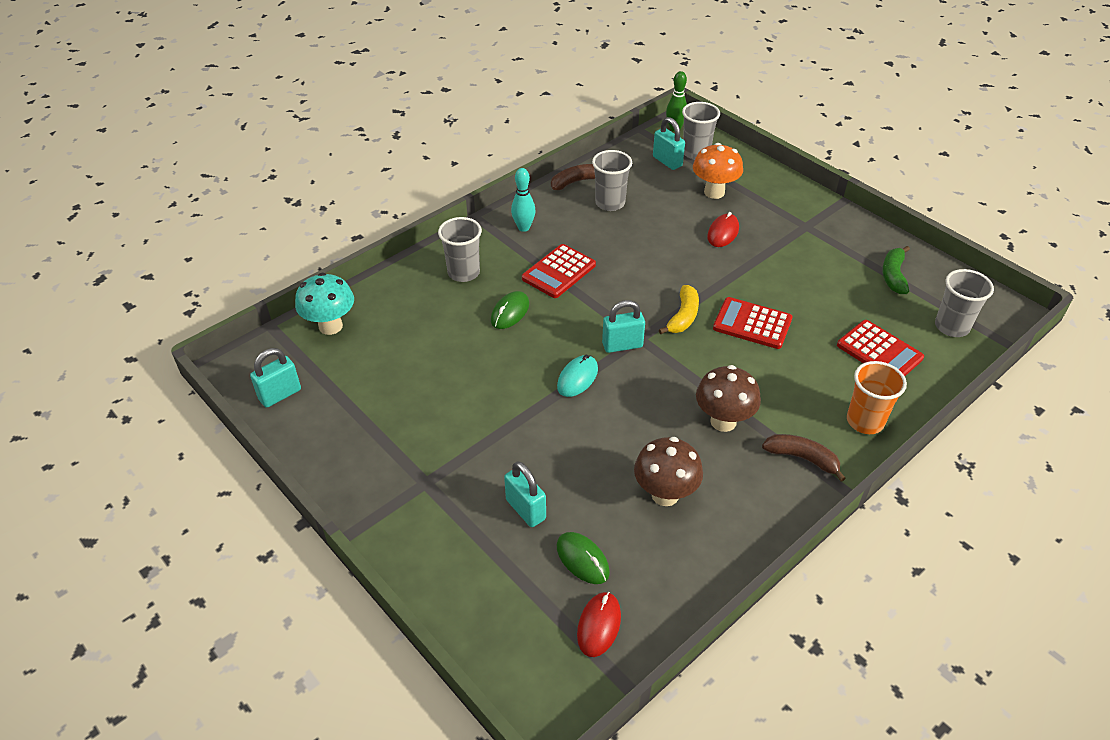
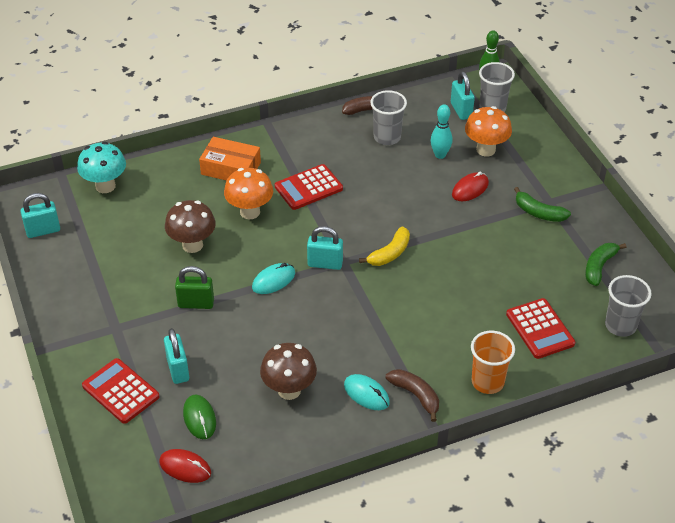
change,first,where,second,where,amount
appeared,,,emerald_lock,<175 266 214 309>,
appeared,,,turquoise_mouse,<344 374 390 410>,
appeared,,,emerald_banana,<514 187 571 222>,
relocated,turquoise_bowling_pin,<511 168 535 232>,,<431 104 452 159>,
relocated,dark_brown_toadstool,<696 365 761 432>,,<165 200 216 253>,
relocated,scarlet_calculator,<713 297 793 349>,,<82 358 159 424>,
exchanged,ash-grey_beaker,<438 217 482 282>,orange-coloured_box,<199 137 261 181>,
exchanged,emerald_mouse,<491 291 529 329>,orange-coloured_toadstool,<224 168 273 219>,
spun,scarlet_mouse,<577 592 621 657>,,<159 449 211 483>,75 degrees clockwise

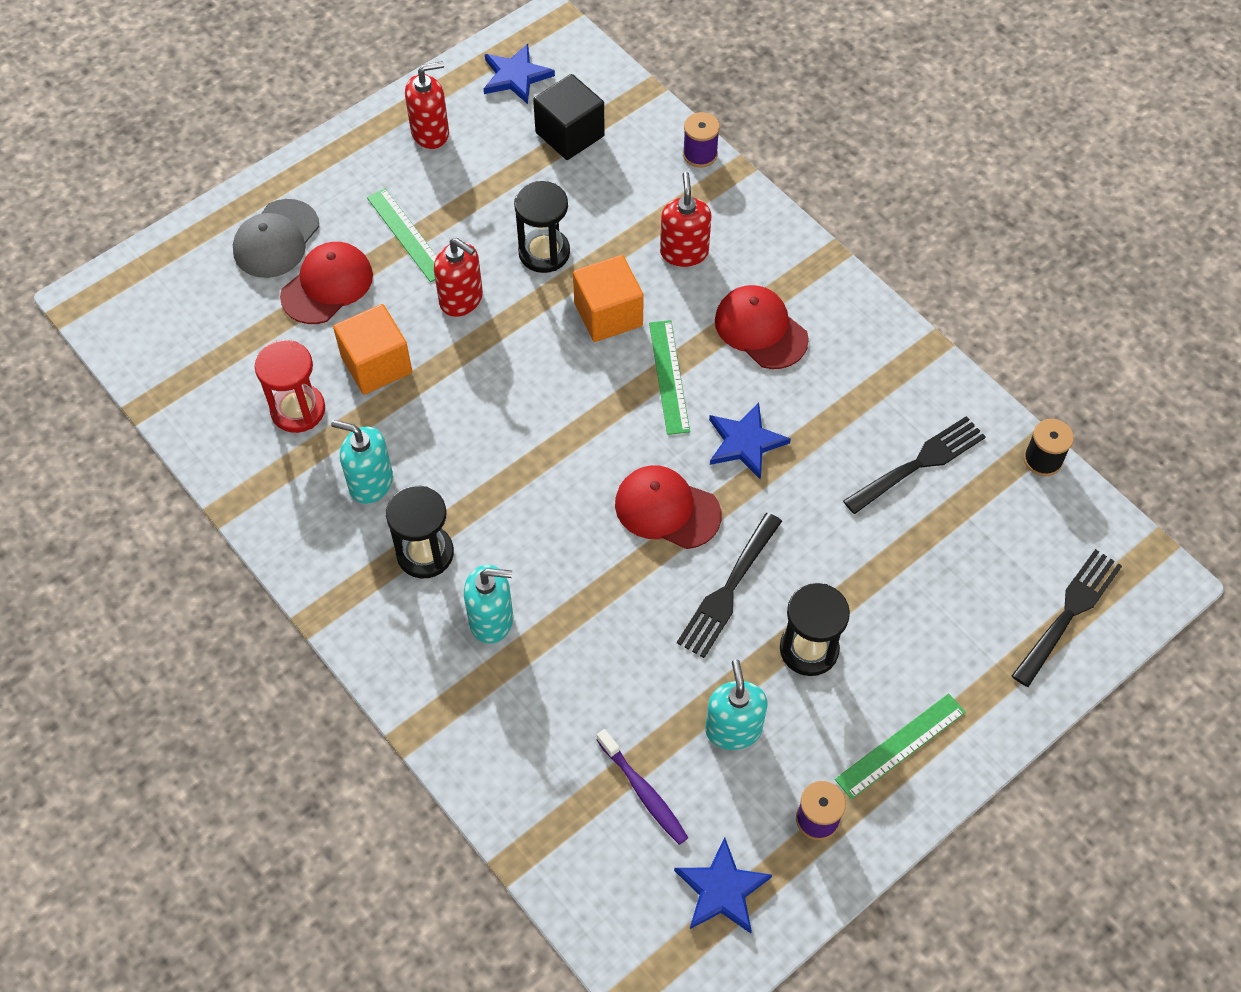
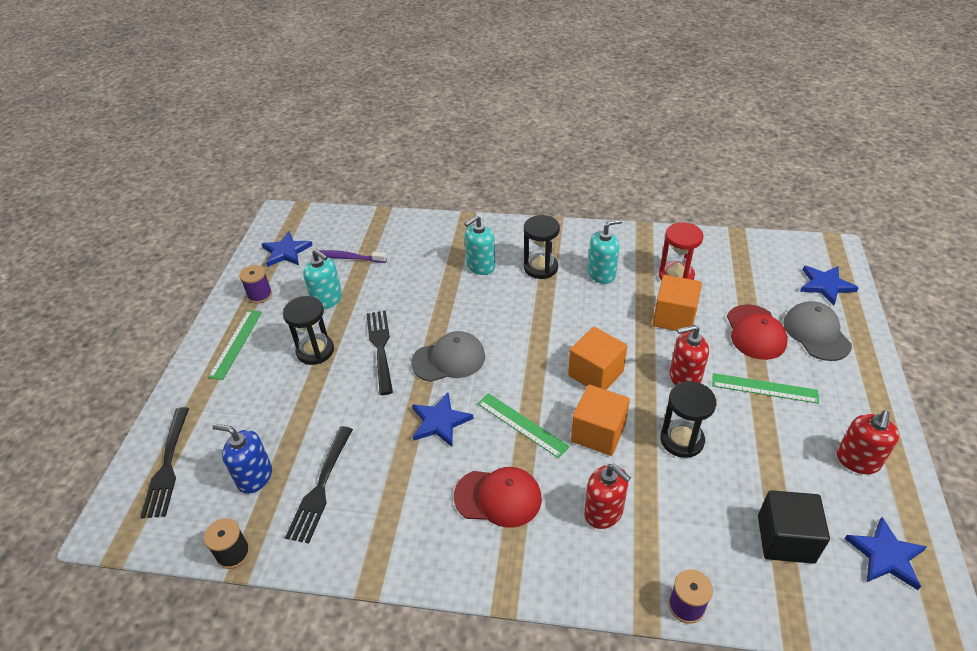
change,first,where,second,where,amount
appeared,,,royal_blue_soap_dispenser,<212 424 272 494>,
appeared,,,orange-coloured_block,<568 327 627 390>,
appeared,,,royal_blue_star_shape,<800 266 859 306>,
colour,scarlet_cap,<615 465 721 549>,ash-grey_cap,<411 331 485 382>,

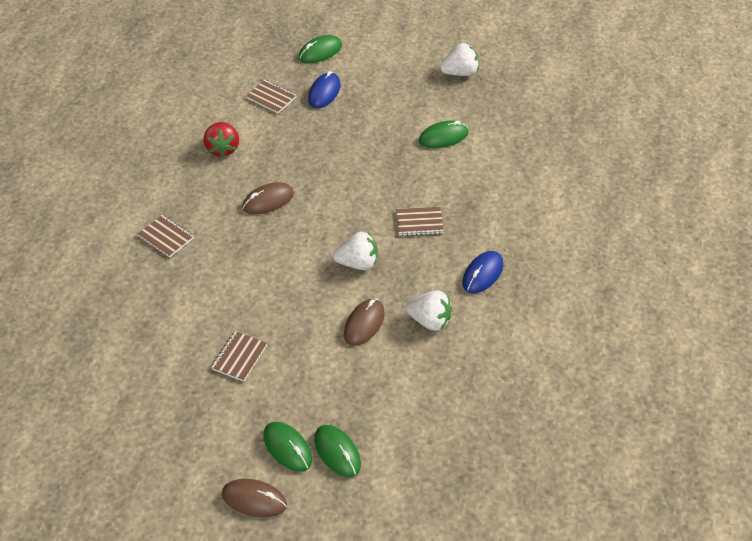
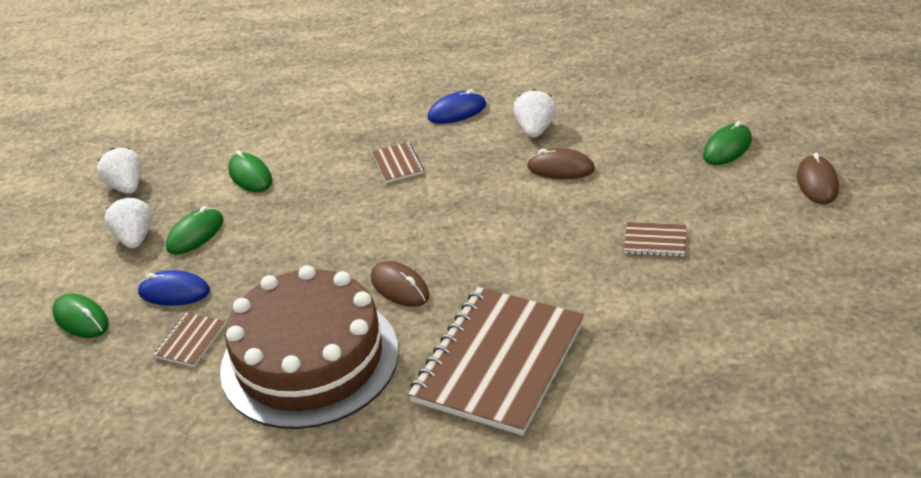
change,first,where,second,where,amount
relocated,emerald_mouse,<263 422 312 472>,,<166 206 223 255>,
relocated,pure_white_strawberry,<333 232 378 270>,,<104 197 153 248>,
exchanged,scarlet_strawberry,<203 122 239 158>,dark_brown_layer_cake,<220 265 399 429>,
spun,royal_blue_mouse,<462 251 503 293>,,<428 89 487 124>,45 degrees counterclockwise
size,dark_brown_notebook,<138 215 194 257>,,<408 287 585 436>,x2.47

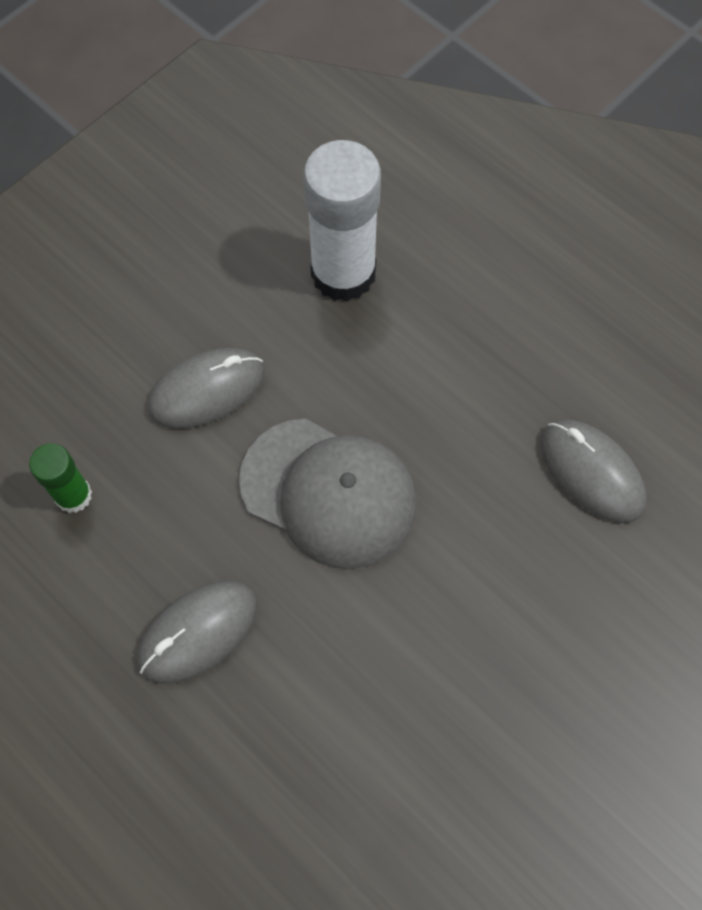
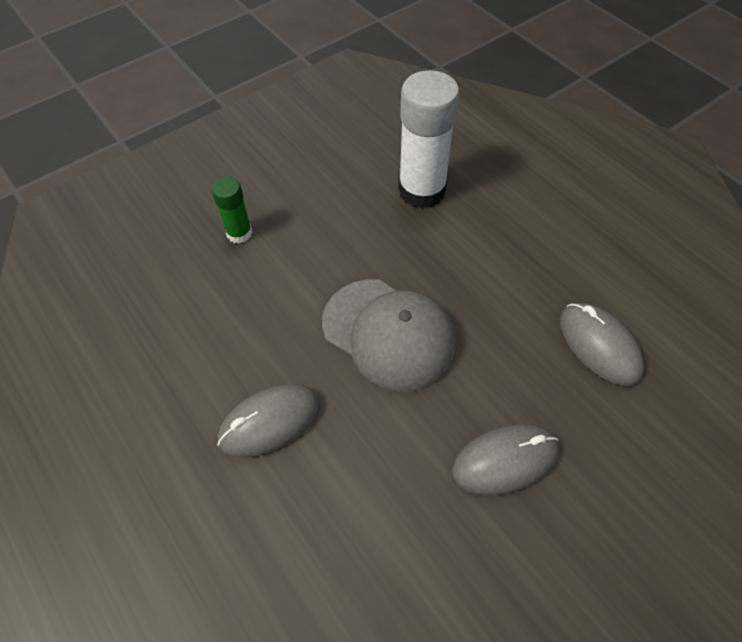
change,first,where,second,where,amount
relocated,emerald_glue,<29 443 92 513>,,<212 177 253 244>,
relocated,ash-grey_mouse,<148 348 265 429>,,<452 424 559 496>,

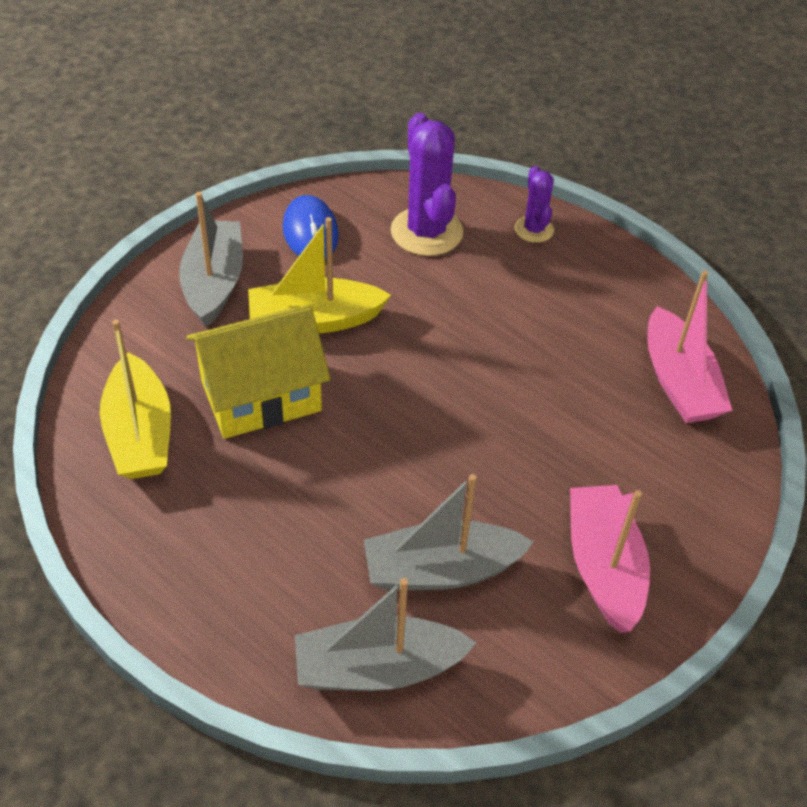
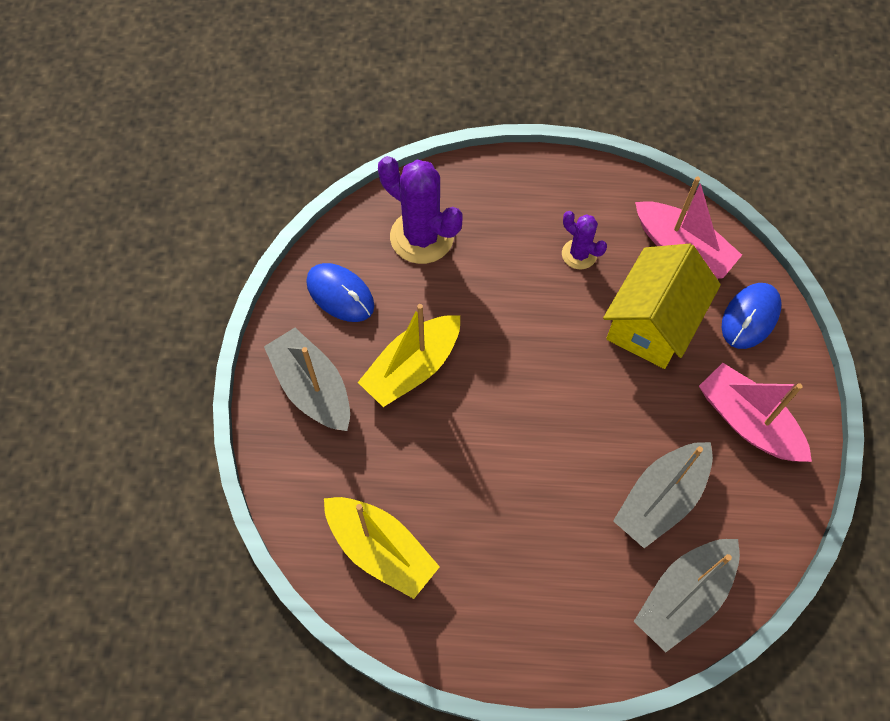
change,first,where,second,where,amount
appeared,,,royal_blue_mouse,<722 283 782 349>,
relocated,bright_yellow_house,<186 305 330 439>,,<603 244 721 369>,
relocated,purple_saguaro_cactus,<515 166 554 243>,,<562 211 607 269>,

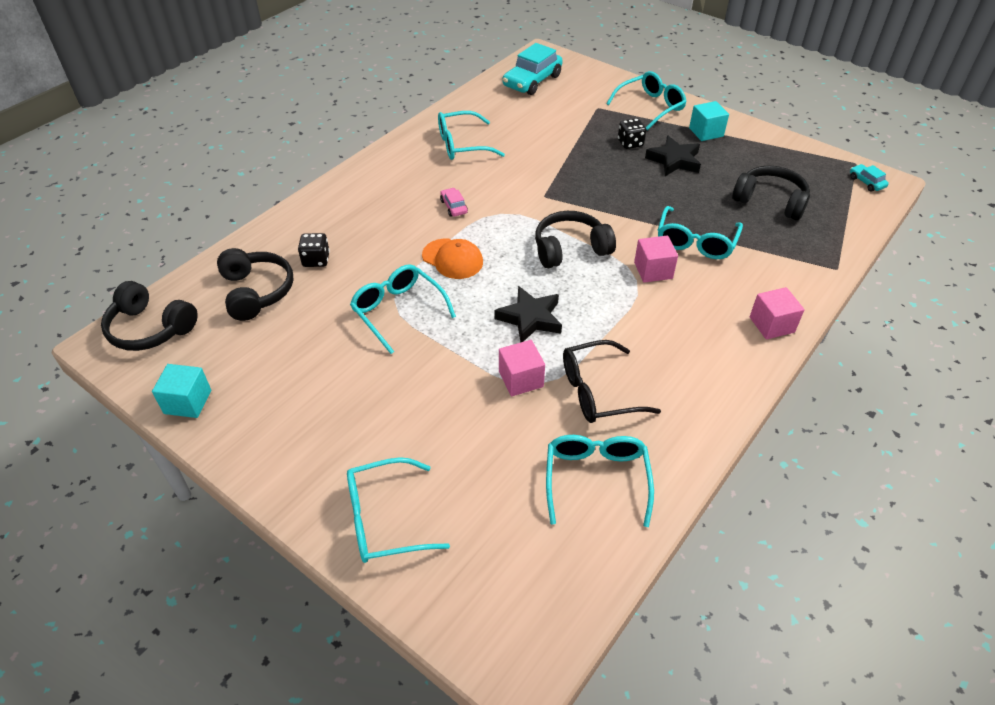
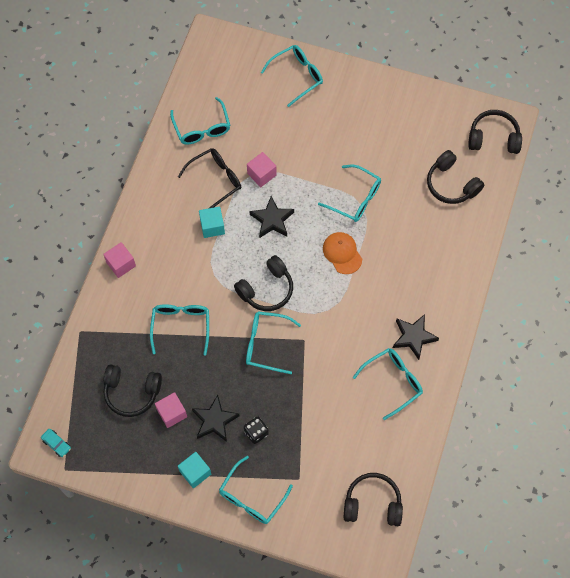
change,first,where,second,where,amount
missing,black_die,<298 233 330 267>,,,
missing,rose-pink_toy_car,<440 188 468 217>,,,
appeared,,,turquoise_spectacles,<246 311 301 374>,
appeared,,,black_star_shape,<393 314 439 360>,
relocated,turquoise_block,<152 364 211 418>,,<199 206 225 238>,
relocated,rose-pink_block,<634 236 678 283>,,<155 392 187 428>,
exchanged,turquoise_toy_car,<503 43 563 95>,black_over-ear_headphones,<344 473 403 526>,
spun,orange-coloured_cap,<422 239 483 279>,,<323 232 362 274>,45 degrees clockwise

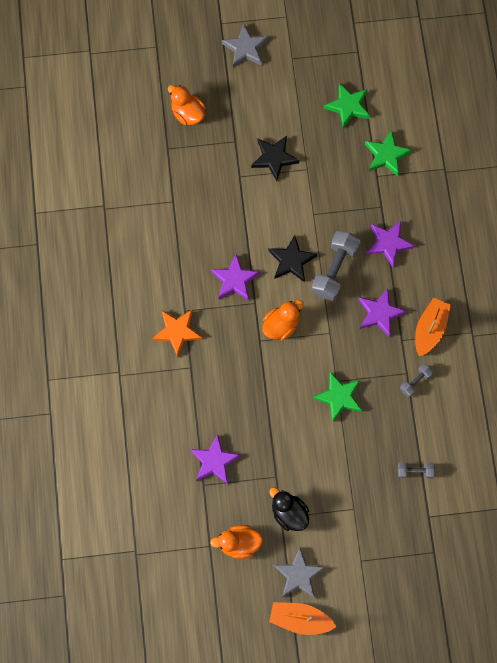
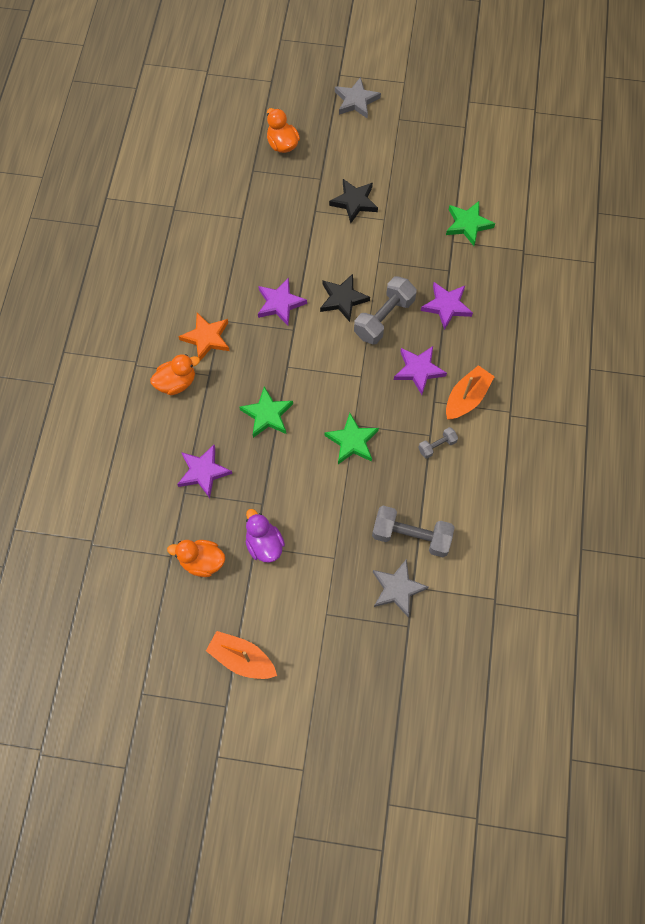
change,first,where,second,where,amount
relocated,orange-coloured_toy_duck,<262 300 304 340>,,<150 354 200 395>,
relocated,ash-grey_star_shape,<273 548 325 598>,,<373 559 429 618>,
relocated,emerald_star_shape,<324 83 370 128>,,<239 386 293 438>,
colour,black_toy_duck,<269 487 309 531>,purple_toy_duck,<245 509 285 563>,
size,ash-grey_free_weight,<398 462 435 478>,,<372 506 455 557>,x1.94

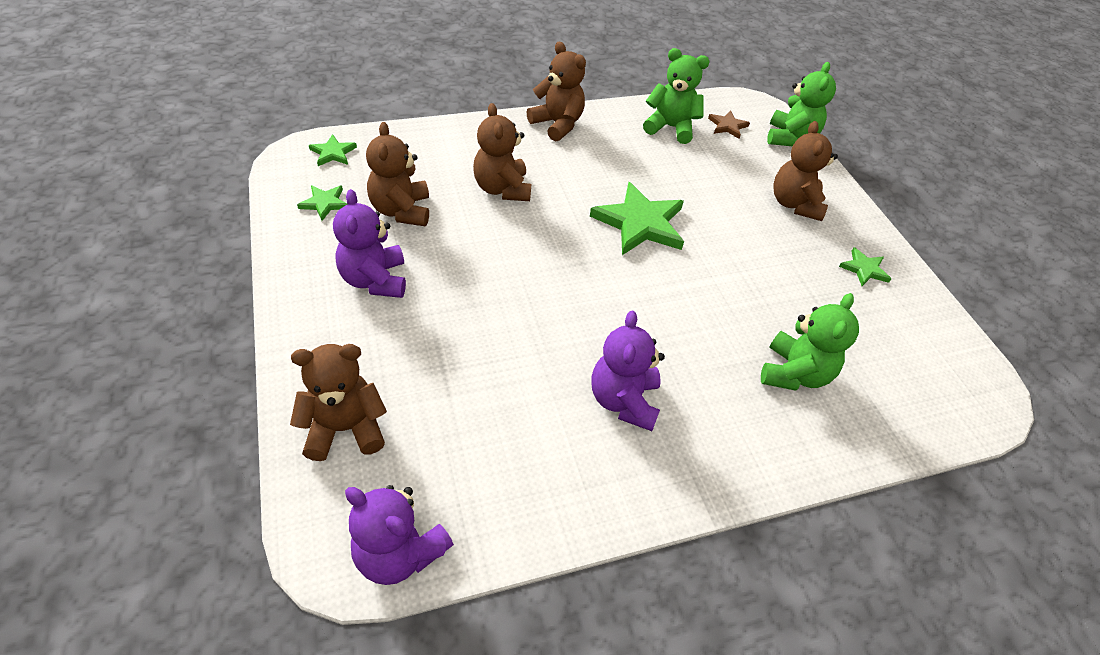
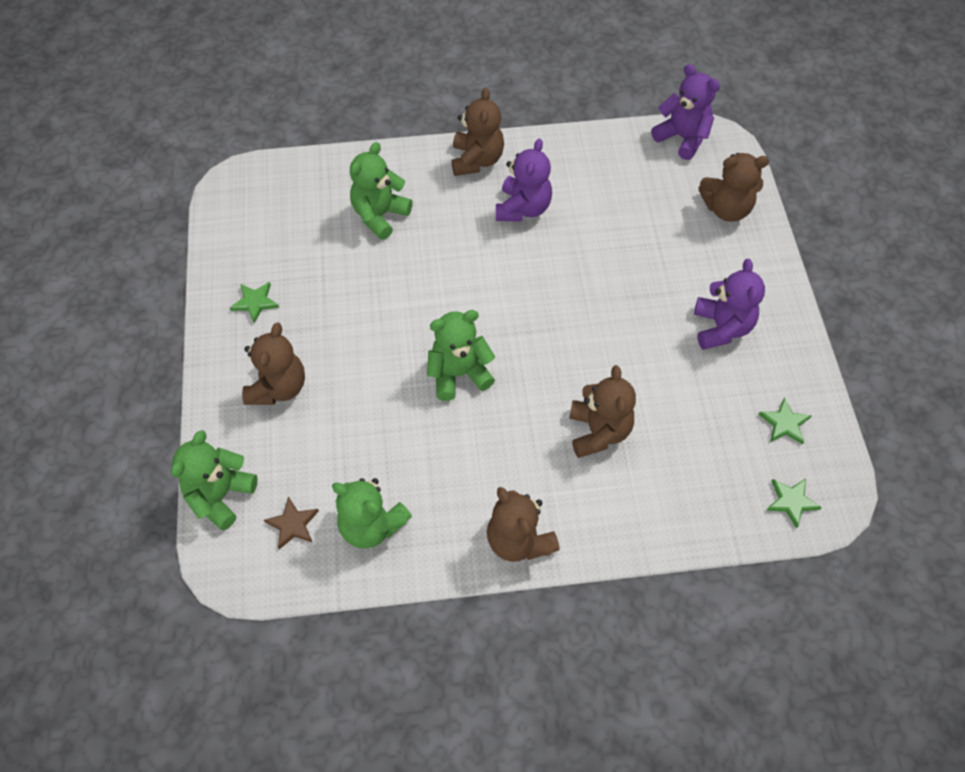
change,first,where,second,where,amount
relocated,dark_brown_teddy,<366 122 429 226>,,<451 87 504 176>,
exchanged,emerald_star_shape,<590 182 684 255>,emerald_teddy,<427 310 495 401>,

